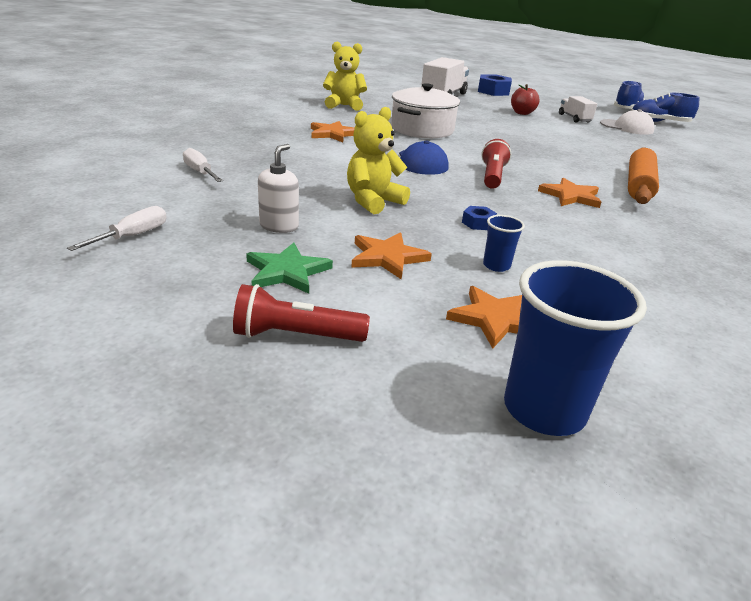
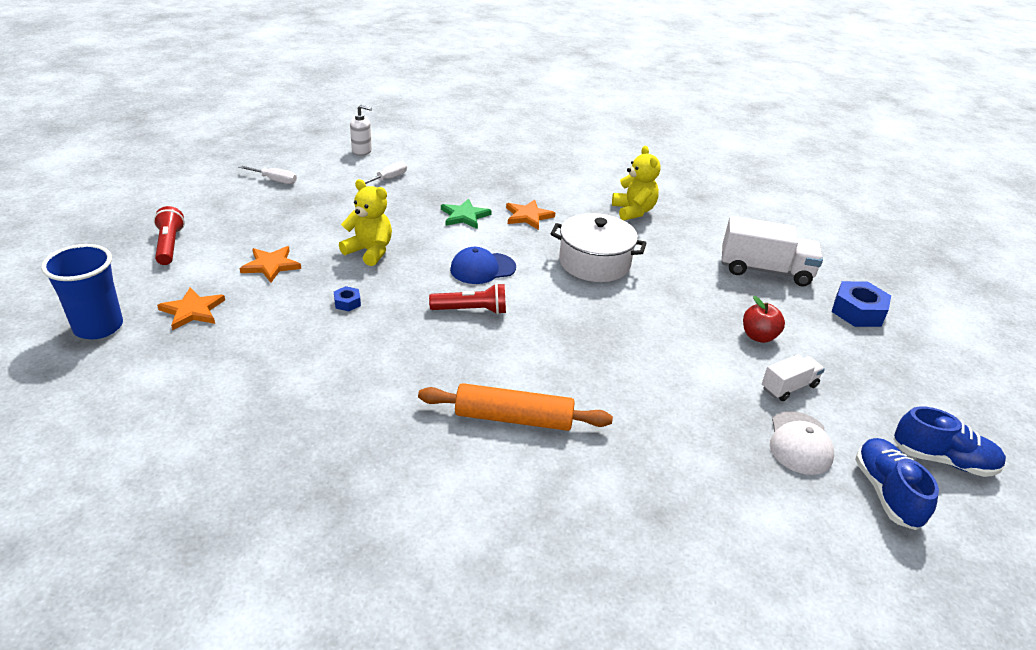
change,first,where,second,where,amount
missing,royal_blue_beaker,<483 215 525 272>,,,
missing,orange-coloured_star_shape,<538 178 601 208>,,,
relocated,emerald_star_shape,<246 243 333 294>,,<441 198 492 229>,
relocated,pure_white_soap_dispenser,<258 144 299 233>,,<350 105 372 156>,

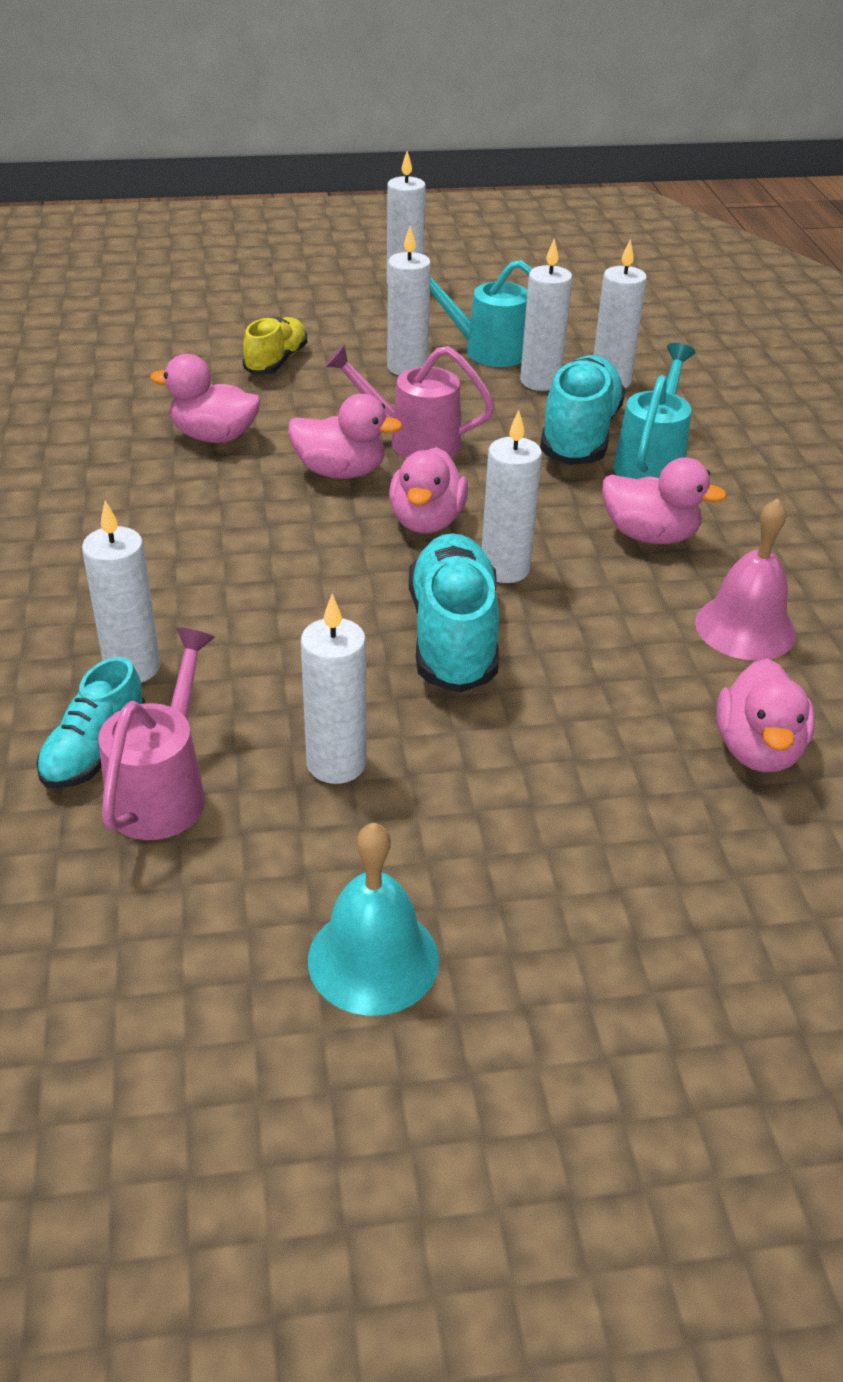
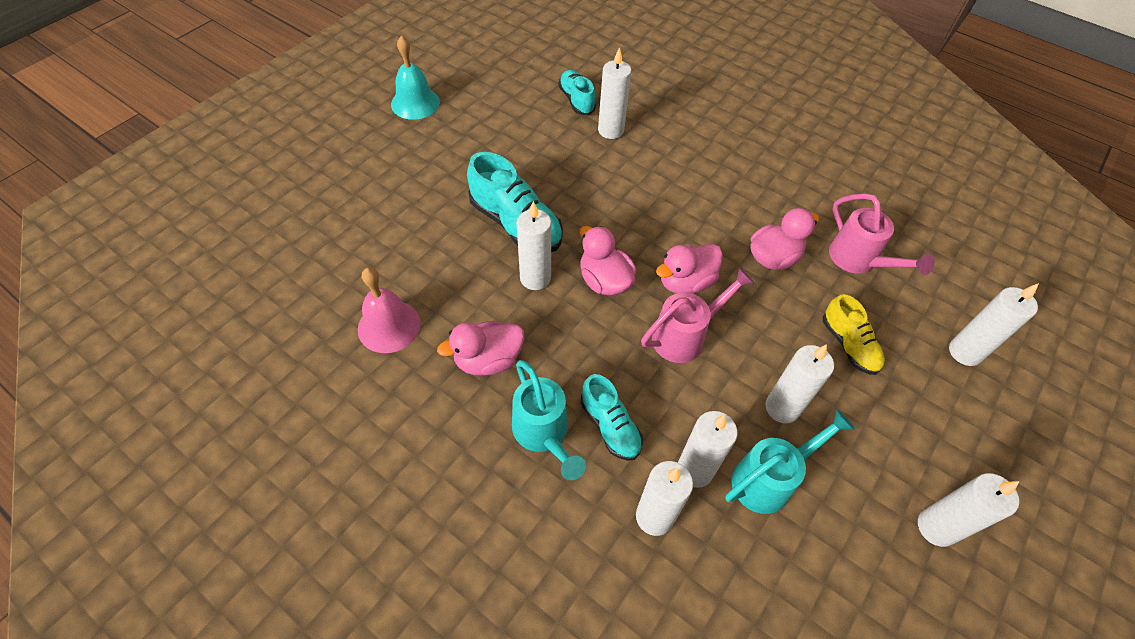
change,first,where,second,where,amount
missing,rose-pink_toy_duck,<716 659 815 772>,,,
relocated,rose-pink_sprinkling_can,<98 627 215 840>,,<829 193 935 275>,
relocated,pure_white_pillar_candle,<301 594 367 784>,,<949 283 1039 366>,
size,turquoise_shoe,<540 355 626 465>,,<581 374 643 461>,x0.61

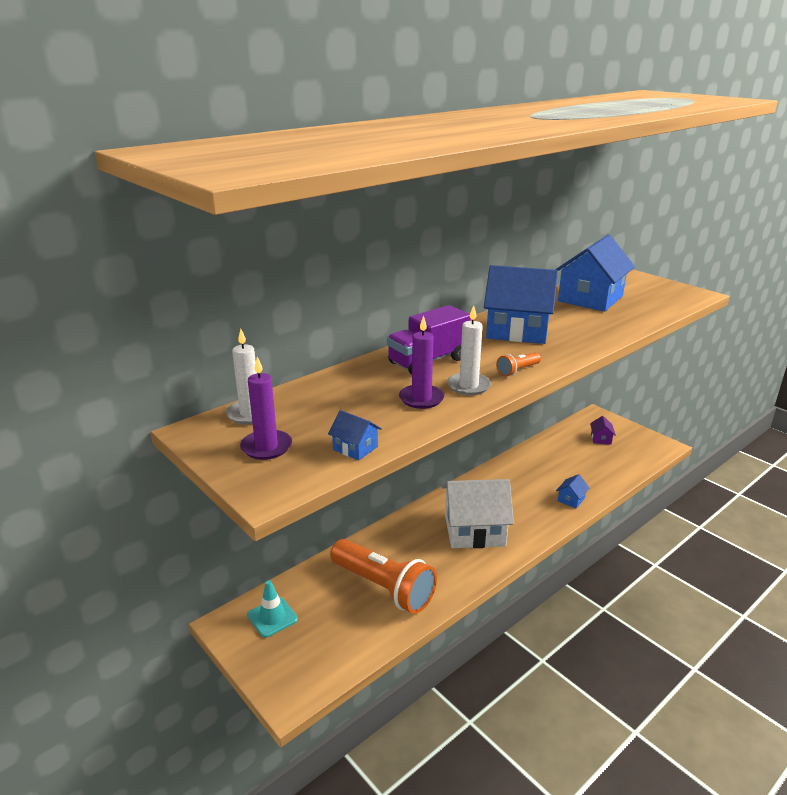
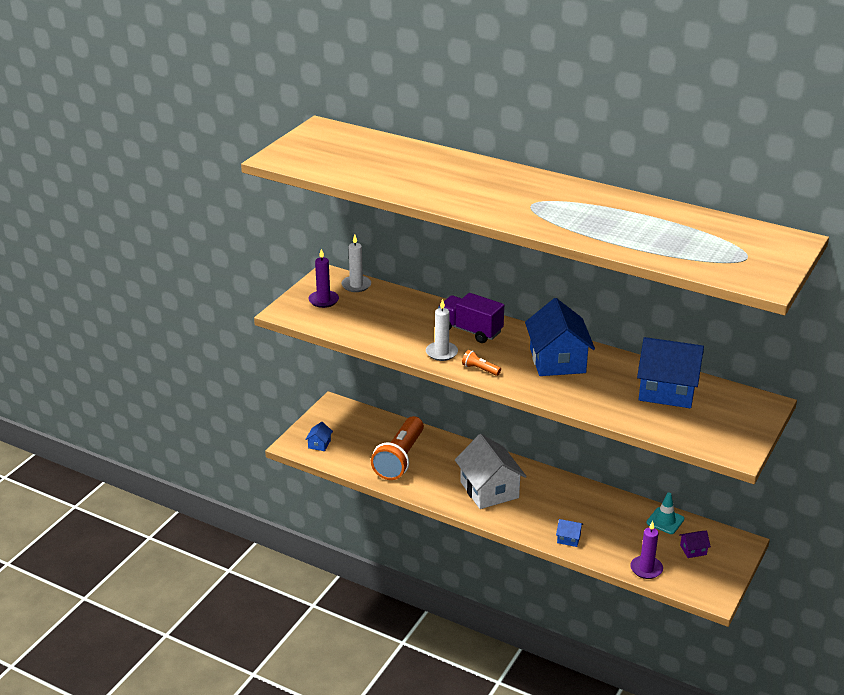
change,first,where,second,where,amount
relocated,turquoise_traffic_cone,<247 580 298 638>,,<646 492 684 534>,
relocated,royal_blue_house,<328 410 382 461>,,<305 422 333 451>,
relocated,purple_pillar_candle,<399 315 444 409>,,<630 521 663 579>,

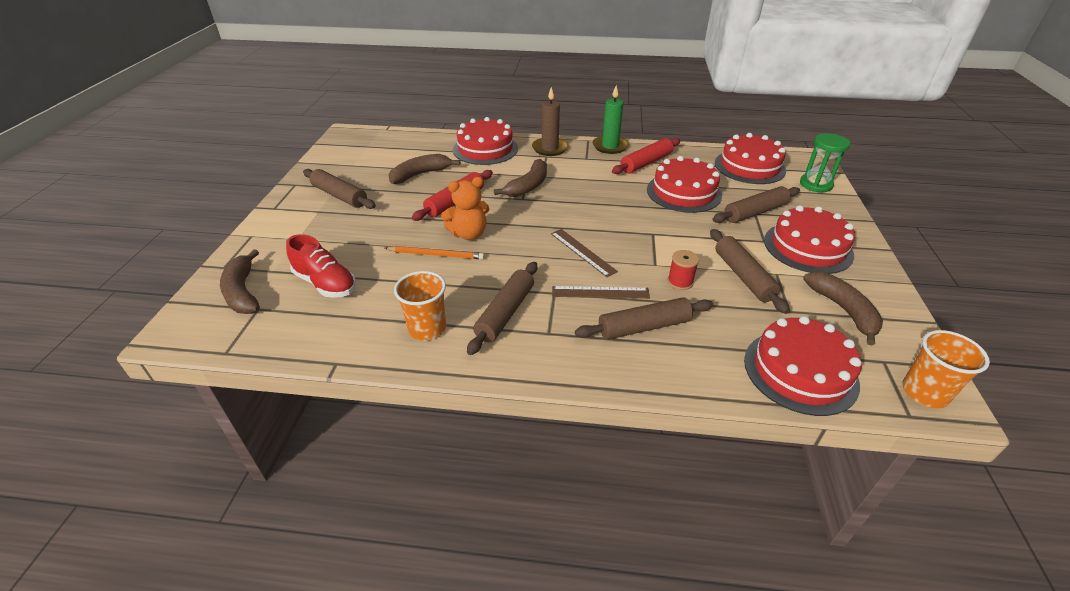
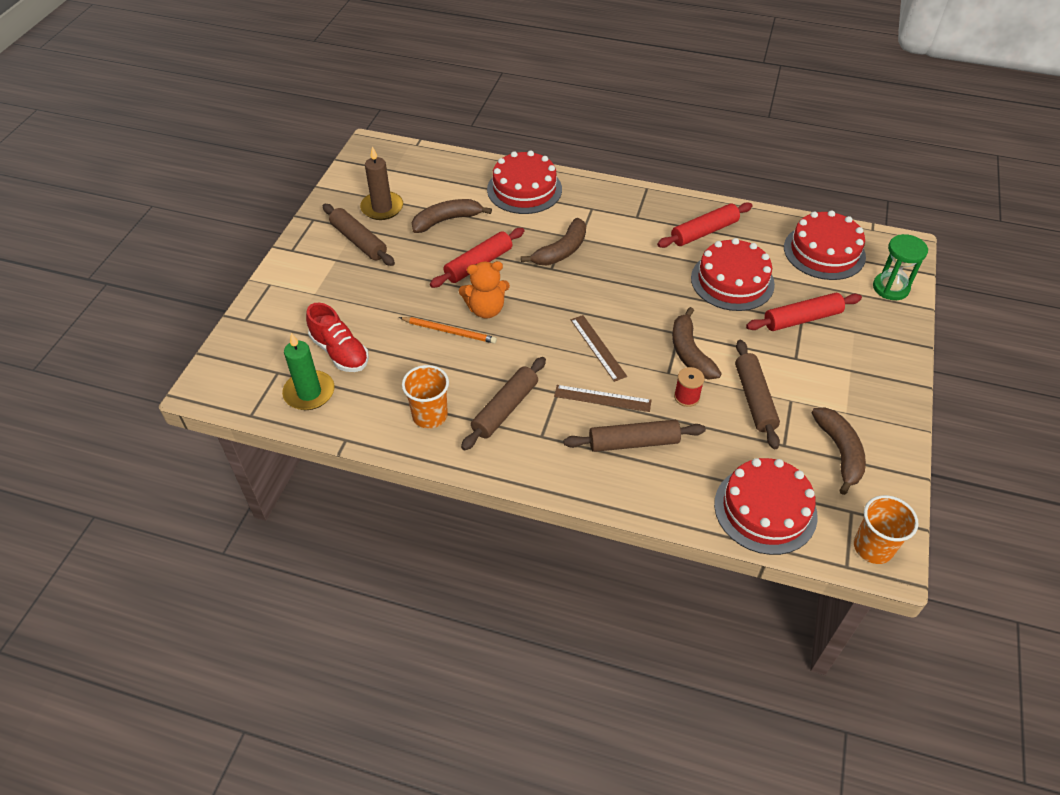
change,first,where,second,where,amount
missing,scarlet_layer_cake,<764 205 855 274>,,,
relocated,dark_brown_banana,<220 249 260 314>,,<672 307 722 380>,
relocated,dark_brown_pillar_candle,<532 87 568 156>,,<360 146 403 220>,
relocated,emerald_pillar_candle,<592 85 629 154>,,<282 333 335 410>,
colour,dark_brown_rolling_pin,<712 186 800 223>,scarlet_rolling_pin,<746 293 862 331>,

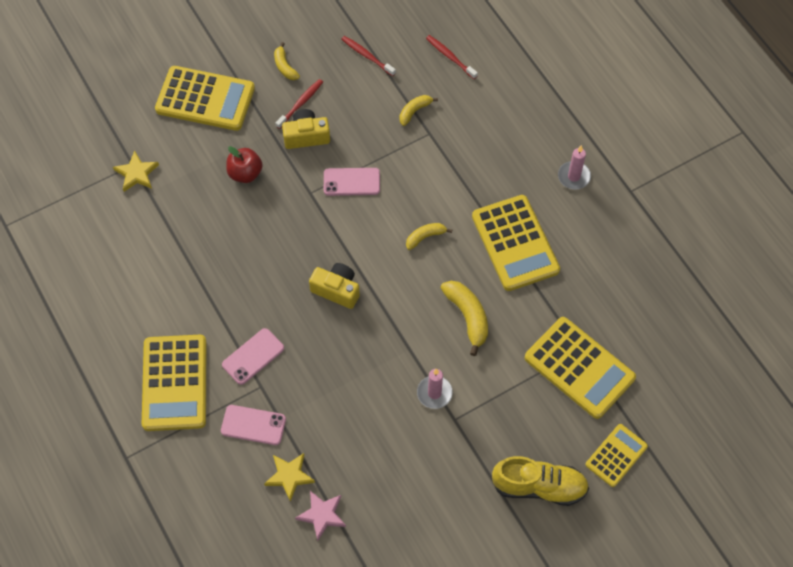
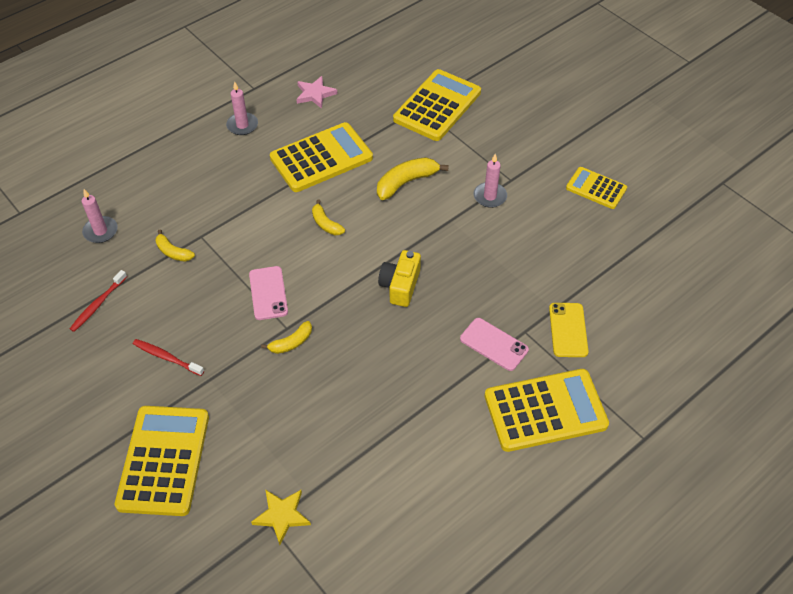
change,first,where,second,where,amount
missing,scarlet_apple_fruit,<226 146 263 183>,,,
missing,bright_yellow_star_shape,<264 453 315 502>,,,
missing,bright_yellow_photo_camera,<282 109 330 149>,,,
missing,bright_yellow_shoe,<492 456 589 506>,,,
relocated,bright_yellow_banana,<274 42 300 80>,,<261 321 312 354>,
relocated,rose-pink_star_shape,<295 491 346 541>,,<296 76 337 109>,
relocated,bright_yellow_calculator,<586 424 648 487>,,<566 167 627 209>,
exchanged,scarlet_toothbrush,<426 35 478 79>,rose-pink_pillar_candle,<81 189 118 243>,
colour,rose-pink_mobile_phone,<221 405 286 445>,bright_yellow_mobile_phone,<549 303 588 357>,

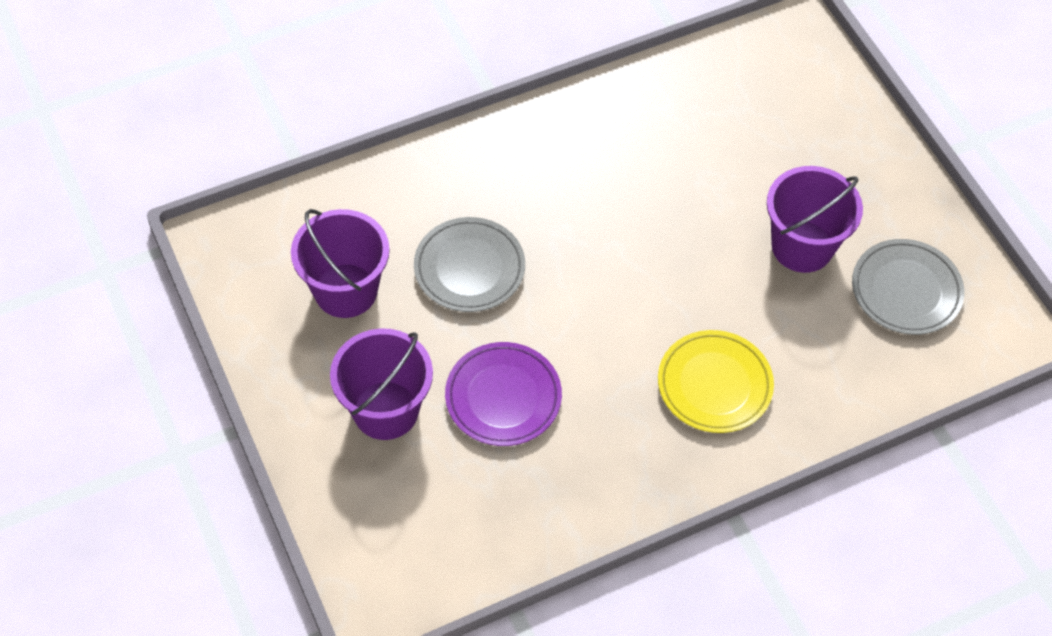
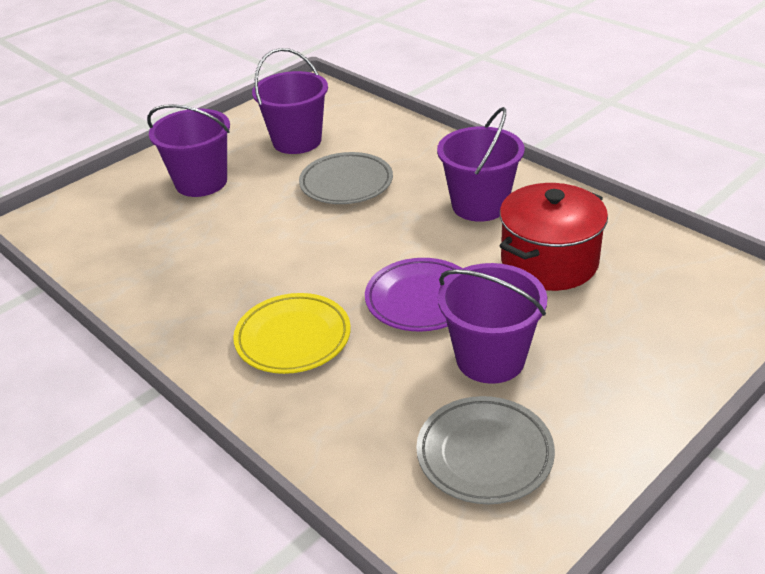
change,first,where,second,where,amount
appeared,,,purple_sand_bucket,<437 107 525 222>,
appeared,,,scarlet_pot,<500 183 608 291>,
relocated,purple_dinner_plate,<445 342 562 446>,,<365 258 462 332>,

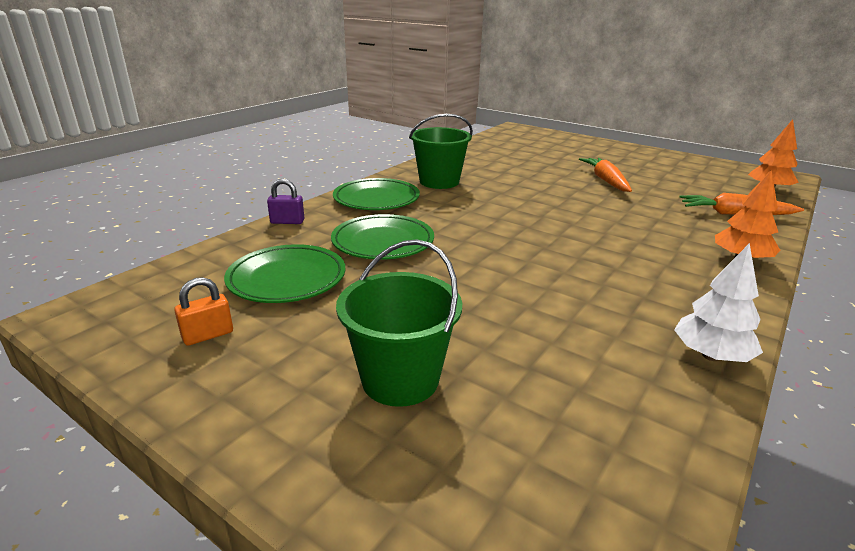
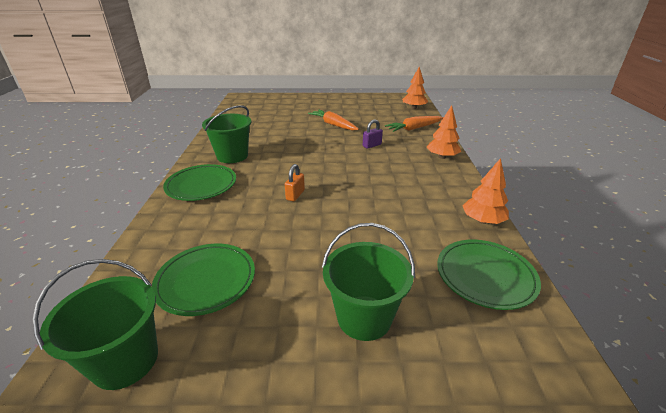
change,first,where,second,where,amount
appeared,,,emerald_sand_bucket,<33 259 158 390>,
relocated,orange-coloured_lock,<174 277 233 346>,,<285 164 305 201>,
relocated,purple_lock,<267 179 304 224>,,<363 119 383 149>,
relocated,emerald_dinner_plate,<331 214 434 260>,,<437 239 541 310>,
colour,pure_white_fir_tree,<674 243 763 362>,orange-coloured_fir_tree,<463 158 509 224>,

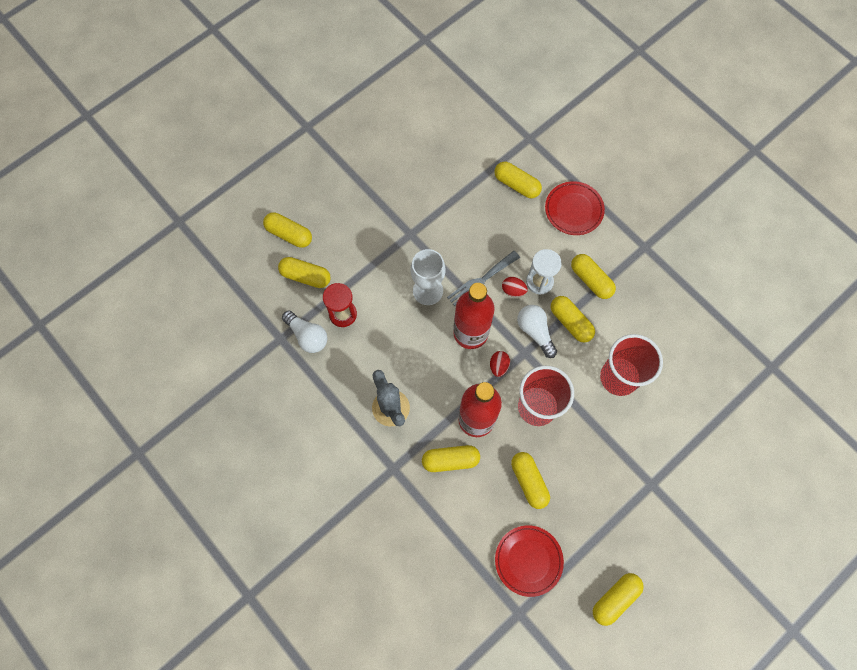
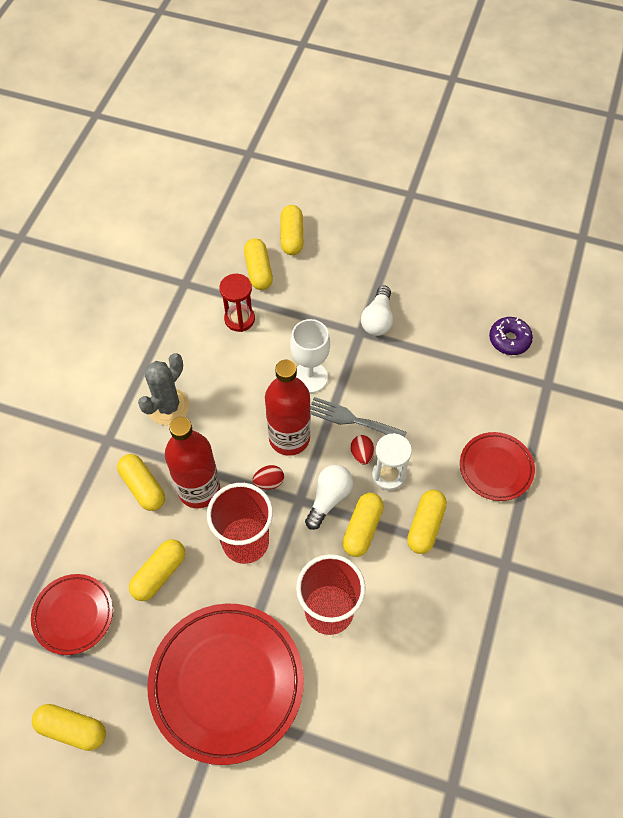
change,first,where,second,where,amount
missing,bright_yellow_capsule,<494 161 542 198>,,,
appeared,,,scarlet_dinner_plate,<147 603 304 765>,
appeared,,,purple_glazed_donut,<489 317 533 355>,
relocated,pure_white_lightbulb,<282 311 327 353>,,<361 286 393 336>,

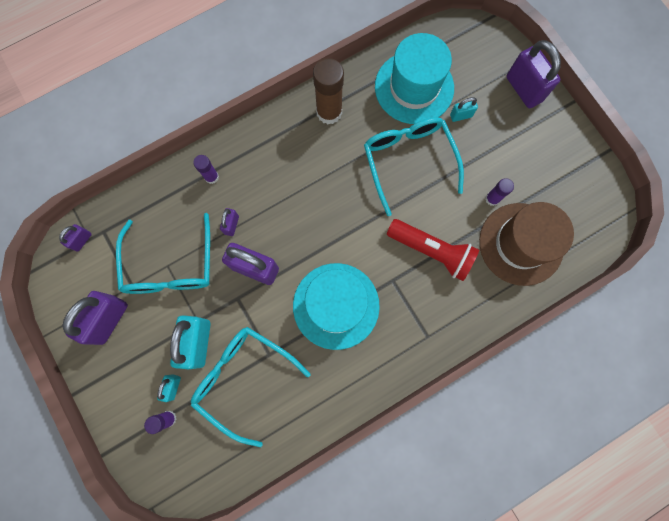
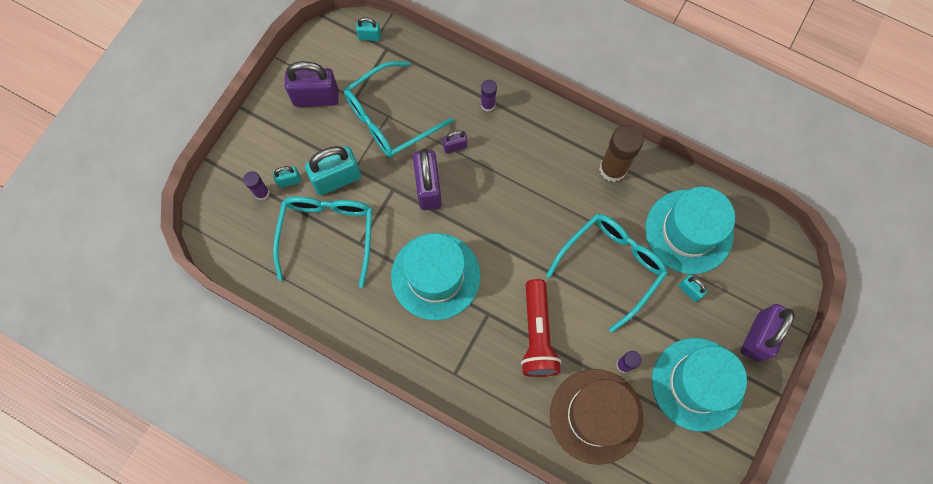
change,first,where,second,where,amount
appeared,,,turquoise_hat,<652 338 747 431>,
colour,purple_lock,<59 224 92 252>,turquoise_lock,<356 17 381 41>,

